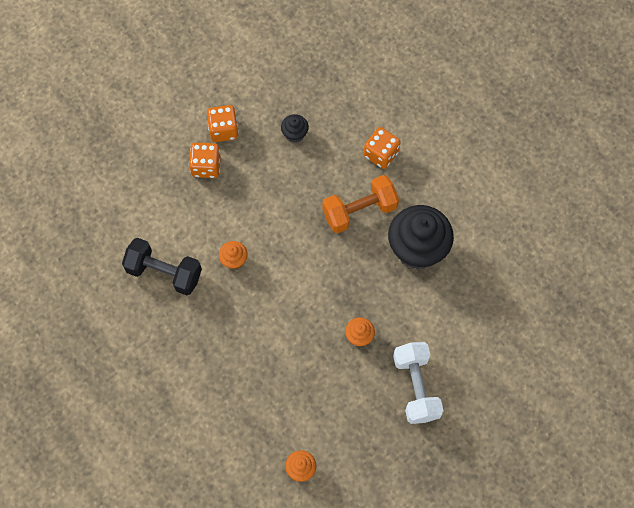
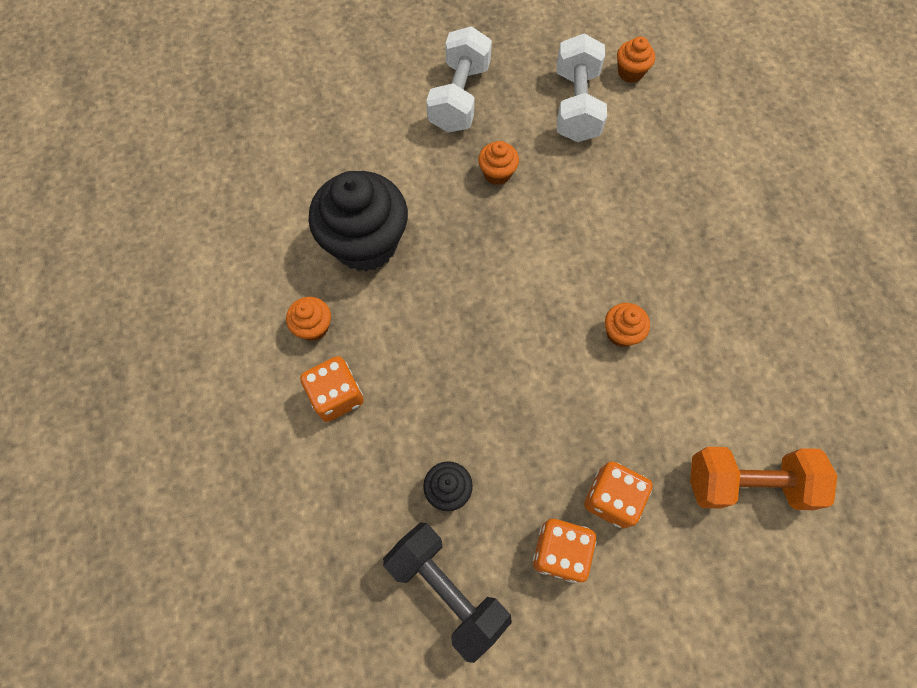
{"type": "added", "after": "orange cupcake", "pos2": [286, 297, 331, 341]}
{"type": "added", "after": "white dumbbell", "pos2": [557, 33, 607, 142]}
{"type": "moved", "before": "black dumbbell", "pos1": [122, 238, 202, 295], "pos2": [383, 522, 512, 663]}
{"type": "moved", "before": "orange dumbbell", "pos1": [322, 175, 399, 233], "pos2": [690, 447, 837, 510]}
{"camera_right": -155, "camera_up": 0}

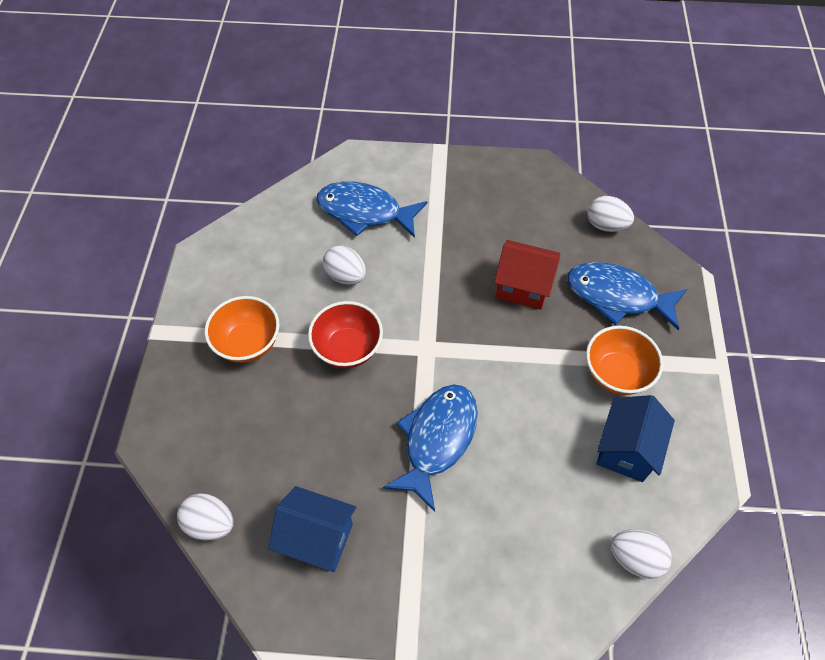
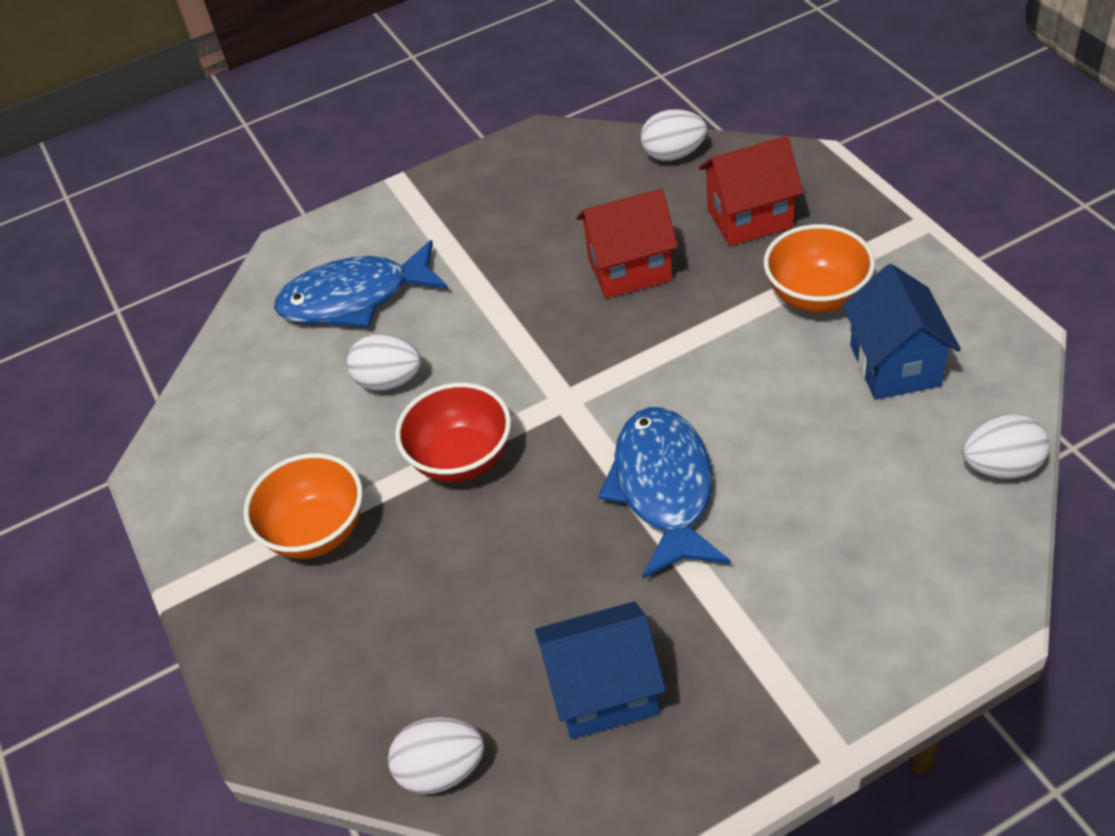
{"type": "replaced", "before": "blue fish", "after": "red house", "pos1": [567, 262, 687, 330], "pos2": [699, 136, 803, 246]}
{"camera_right": -25, "camera_up": -10}

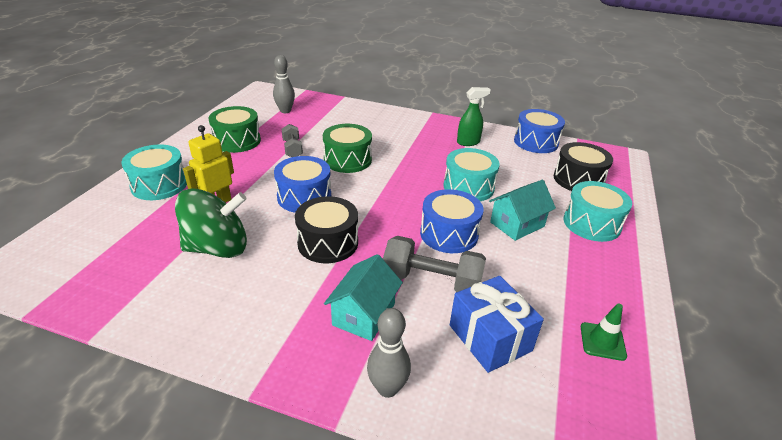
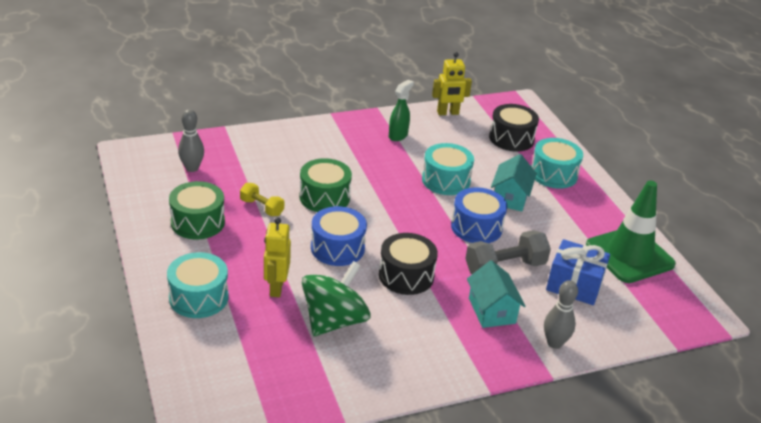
{"type": "replaced", "before": "blue drum", "after": "yellow robot", "pos1": [514, 109, 565, 153], "pos2": [432, 52, 472, 115]}
{"type": "recoloured", "before": "grey dumbbell", "after": "yellow dumbbell", "pos1": [282, 124, 303, 157], "pos2": [240, 183, 284, 216]}
{"type": "resized", "before": "green traffic cone", "pos1": [581, 303, 627, 361], "pos2": [586, 181, 676, 283], "scale": 2.35}
{"camera_right": -40, "camera_up": 0}

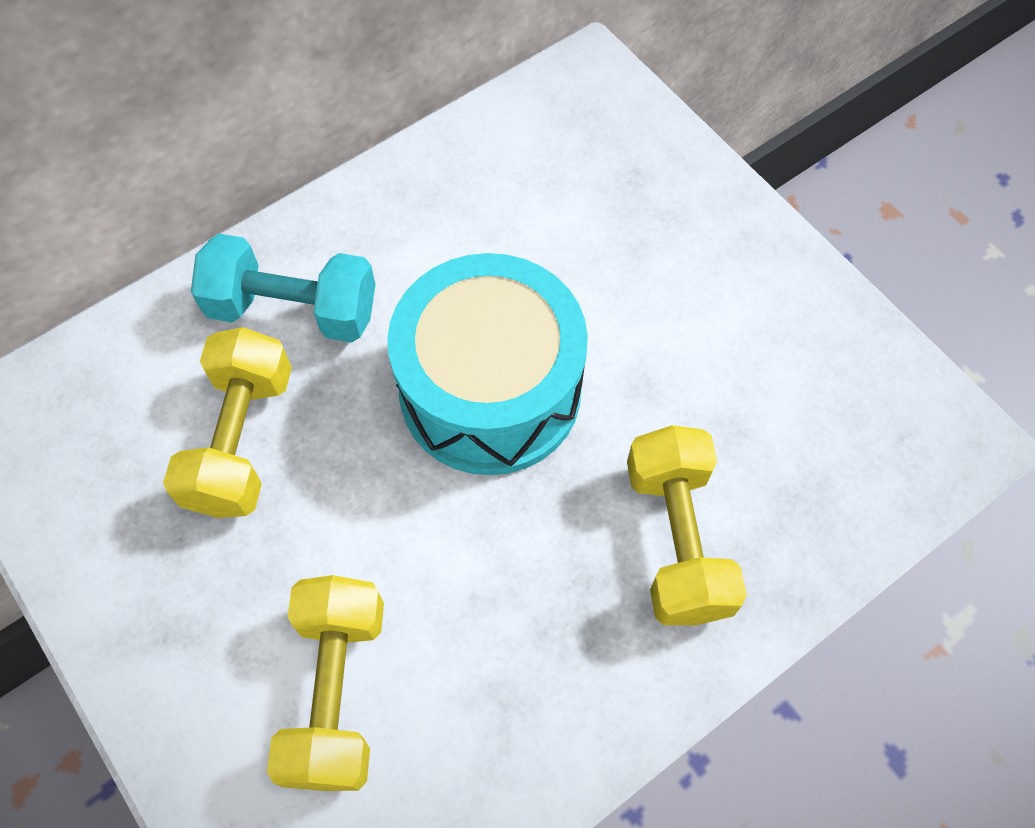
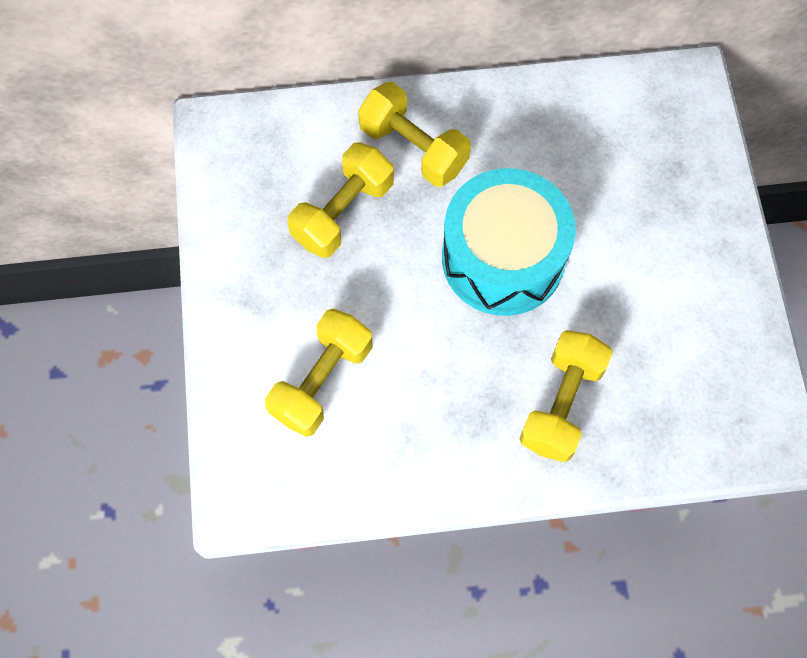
{"type": "recoloured", "before": "turquoise dumbbell", "after": "yellow dumbbell", "pos1": [191, 234, 376, 343], "pos2": [358, 82, 471, 187]}
{"camera_right": 30, "camera_up": 5}

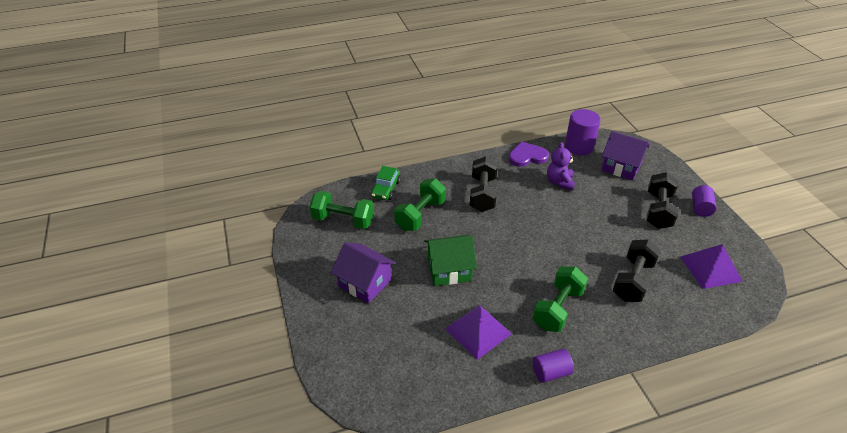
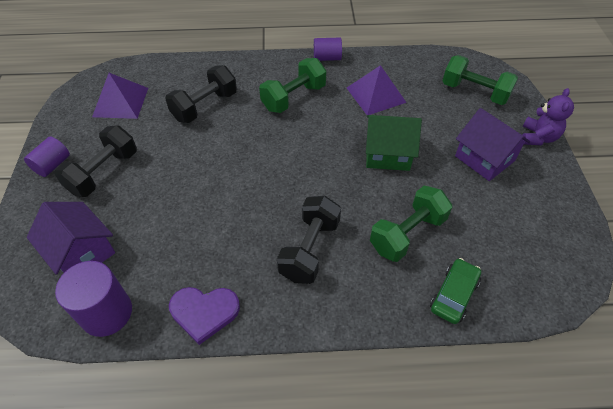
{"type": "moved", "before": "green dumbbell", "pos1": [309, 191, 374, 229], "pos2": [443, 55, 518, 105]}
{"type": "moved", "before": "purple teddy bear", "pos1": [547, 142, 575, 190], "pos2": [522, 88, 574, 145]}
{"camera_right": -165, "camera_up": 10}

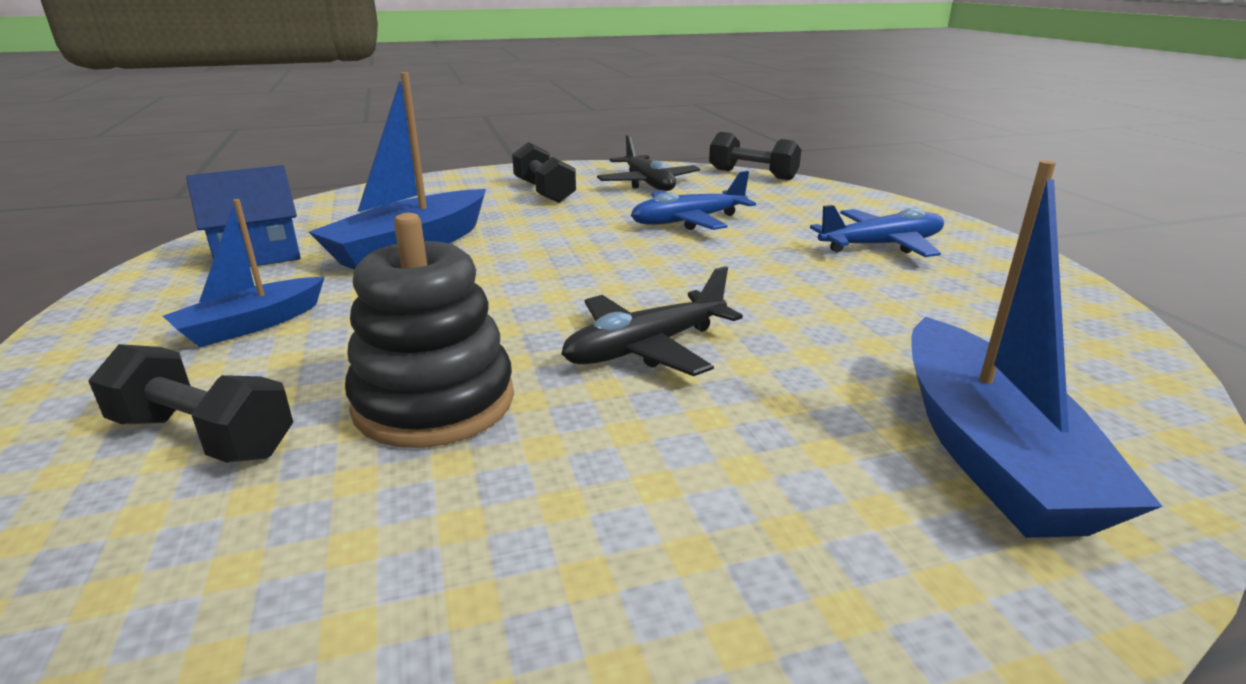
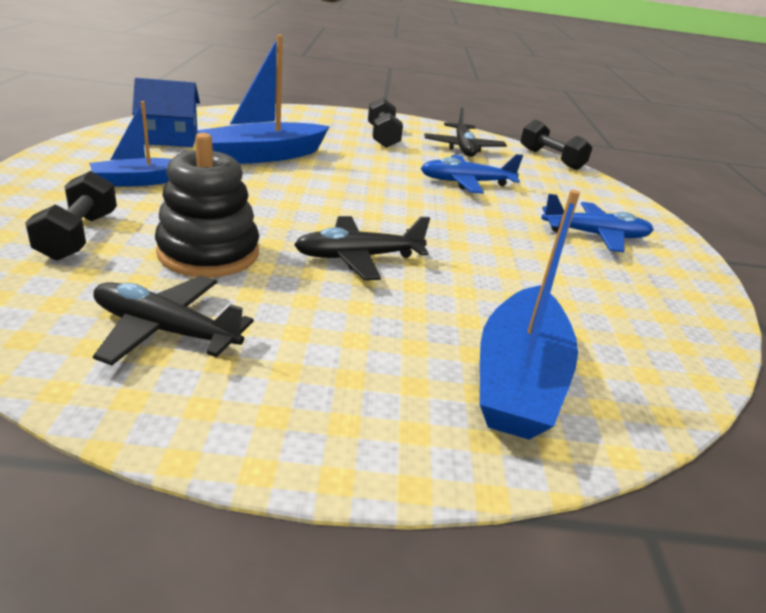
{"type": "added", "after": "black plane", "pos2": [93, 275, 254, 365]}
{"type": "turned", "before": "black dumbbell", "pos1": [88, 344, 293, 463], "pos2": [25, 171, 117, 261], "turn": 45}
{"camera_right": 15, "camera_up": 5}

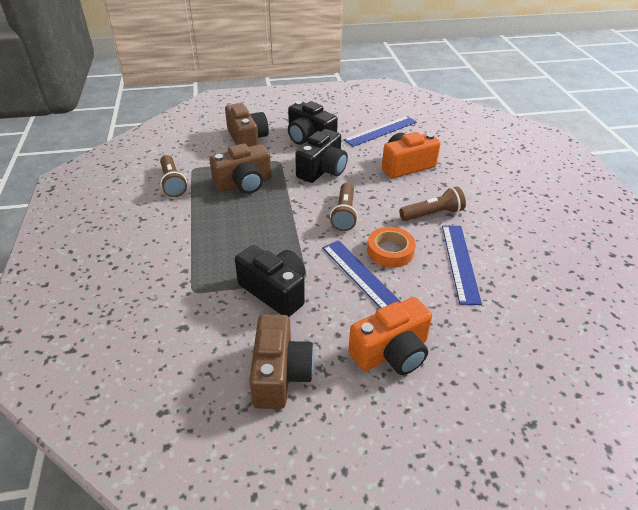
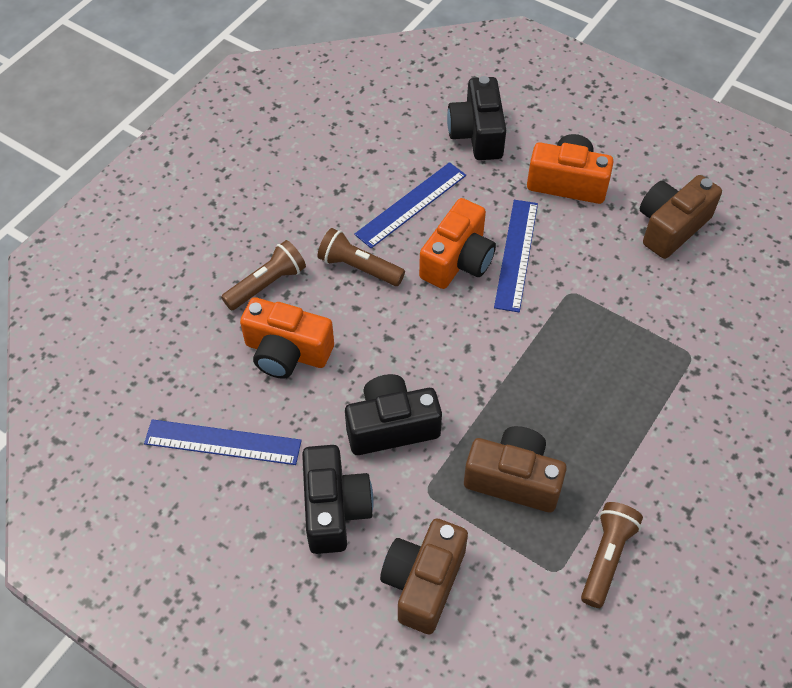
{"type": "moved", "before": "black camera", "pos1": [235, 245, 305, 317], "pos2": [447, 76, 506, 160]}
{"type": "moved", "before": "brown flashlight", "pos1": [330, 183, 358, 231], "pos2": [221, 240, 306, 311]}
{"type": "replaced", "before": "orange tape", "after": "orange camera", "pos1": [367, 227, 416, 268], "pos2": [419, 198, 496, 289]}
{"camera_right": -135, "camera_up": 15}

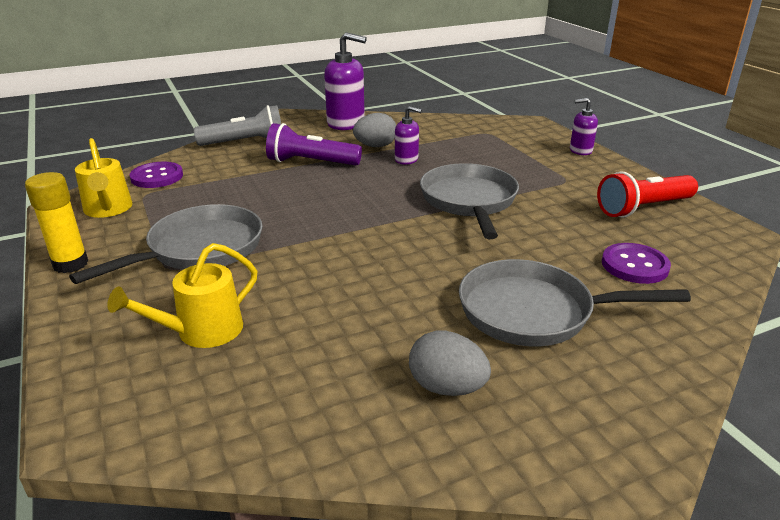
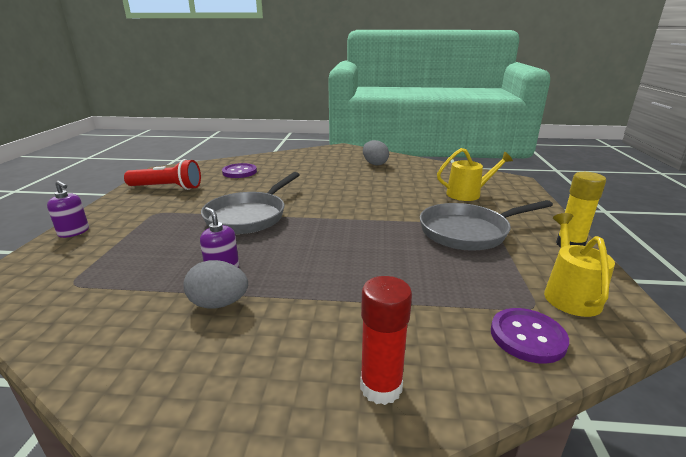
{"type": "removed", "before": "purple flashlight", "pos1": [266, 123, 362, 165]}
{"type": "removed", "before": "purple soap dispenser", "pos1": [324, 32, 367, 130]}
{"type": "removed", "before": "grey pan", "pos1": [459, 259, 691, 346]}
{"type": "replaced", "before": "grey flashlight", "after": "red glue stick", "pos1": [194, 105, 281, 146], "pos2": [360, 276, 412, 405]}
{"camera_right": -150, "camera_up": -5}

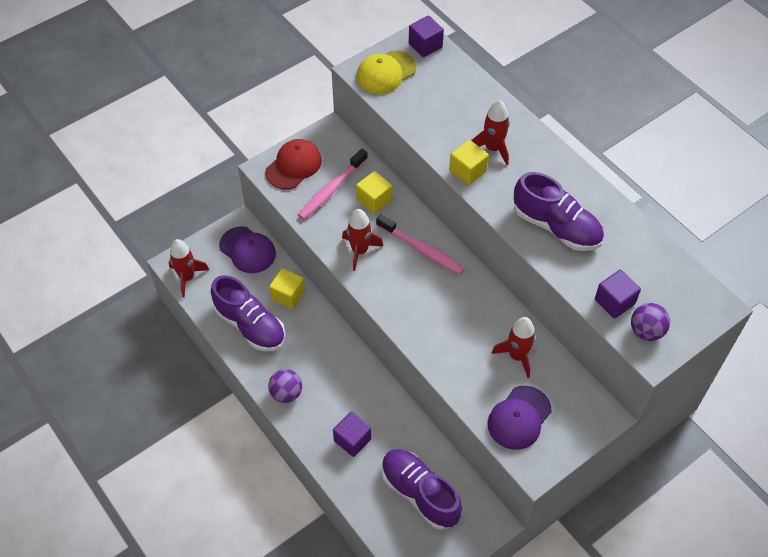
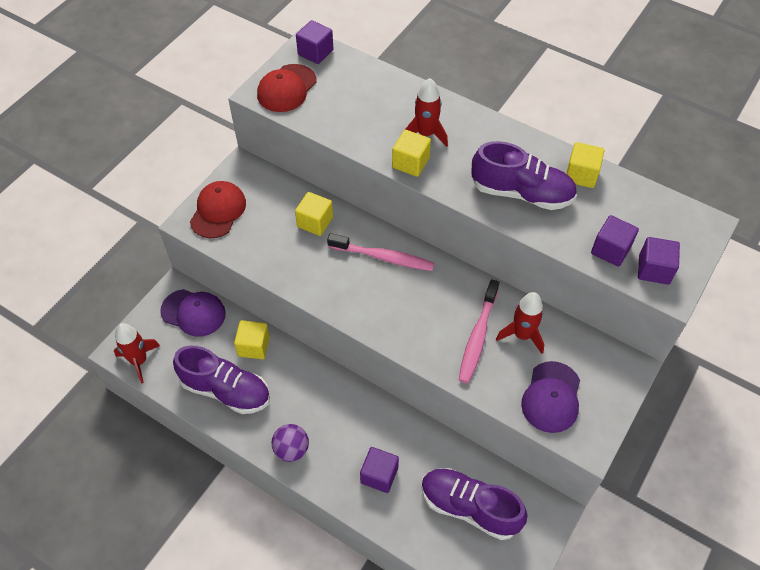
{"type": "removed", "before": "red rocket", "pos1": [342, 209, 383, 271]}
{"type": "added", "after": "yellow cube", "pos2": [566, 142, 604, 188]}
{"type": "moved", "before": "pink toothbrush", "pos1": [298, 149, 368, 220], "pos2": [459, 279, 499, 383]}
{"type": "replaced", "before": "purple ball", "after": "purple cube", "pos1": [631, 303, 670, 341], "pos2": [638, 237, 680, 285]}
{"type": "recoloured", "before": "yellow cap", "after": "red cap", "pos1": [357, 51, 416, 94], "pos2": [257, 64, 317, 112]}
{"camera_right": -20, "camera_up": 0}

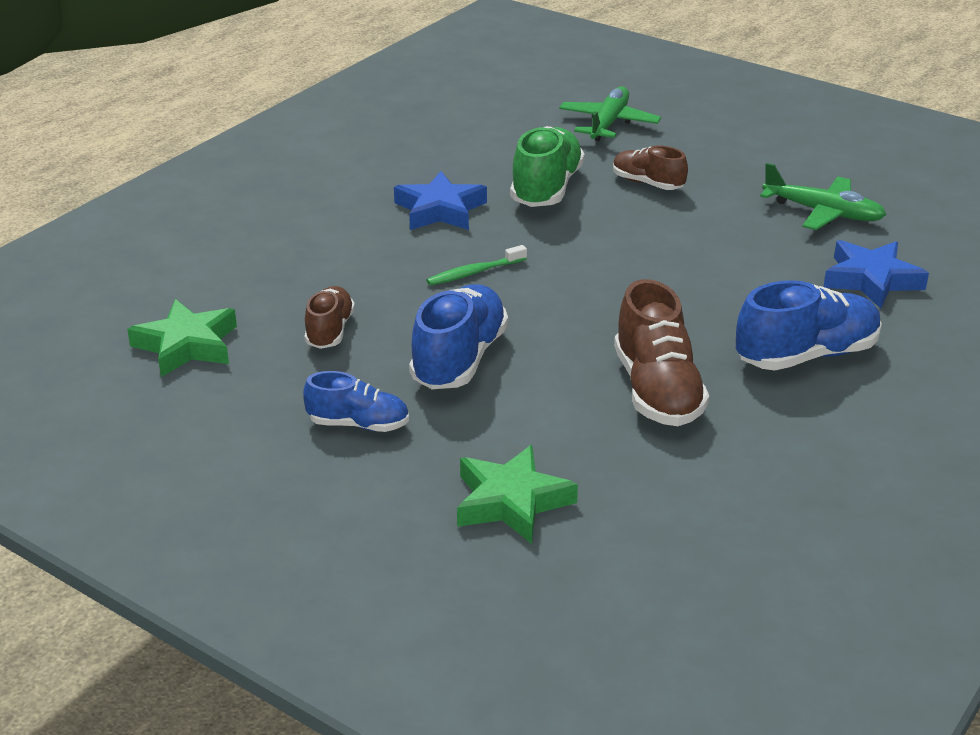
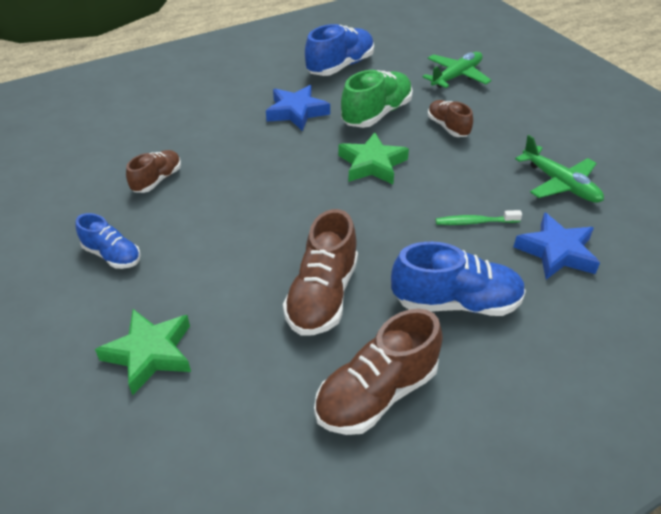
{"type": "added", "after": "brown shoe", "pos2": [314, 309, 443, 435]}
{"type": "moved", "before": "green star", "pos1": [127, 299, 237, 377], "pos2": [338, 132, 409, 184]}
{"type": "moved", "before": "blue shoe", "pos1": [409, 284, 508, 389], "pos2": [305, 24, 374, 76]}
{"type": "moved", "before": "green toothbrush", "pos1": [426, 245, 527, 286], "pos2": [436, 210, 522, 225]}
{"camera_right": 25, "camera_up": 10}

